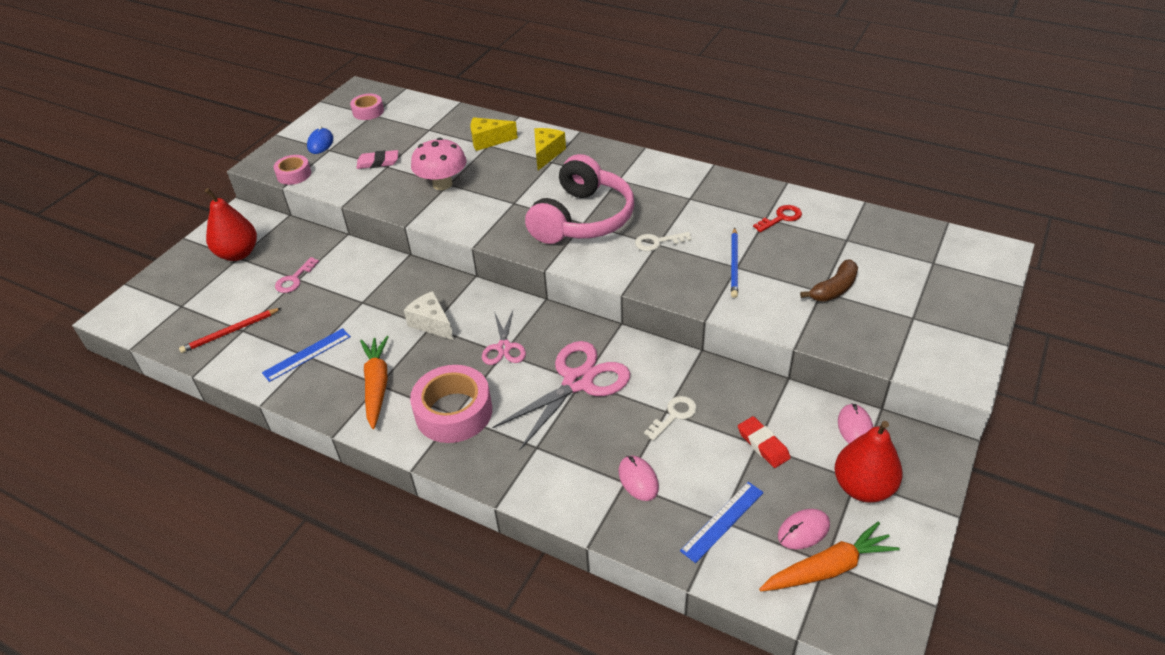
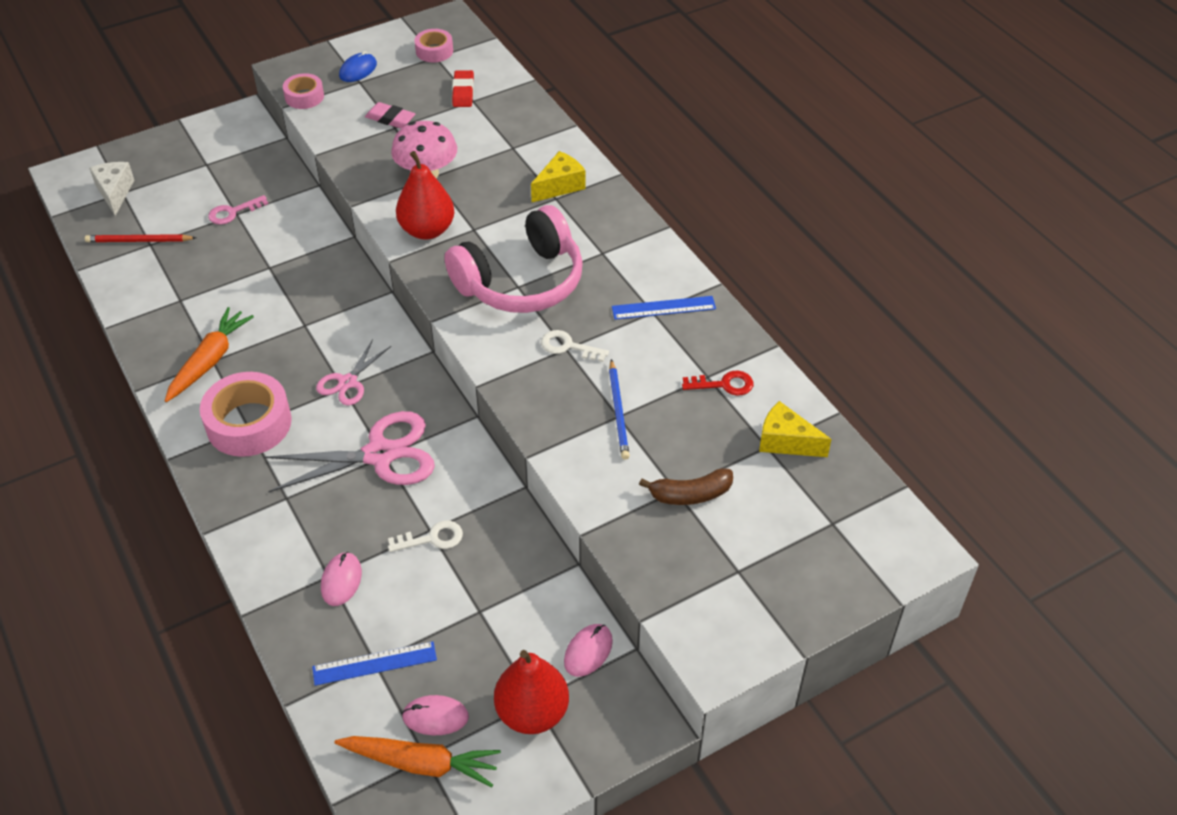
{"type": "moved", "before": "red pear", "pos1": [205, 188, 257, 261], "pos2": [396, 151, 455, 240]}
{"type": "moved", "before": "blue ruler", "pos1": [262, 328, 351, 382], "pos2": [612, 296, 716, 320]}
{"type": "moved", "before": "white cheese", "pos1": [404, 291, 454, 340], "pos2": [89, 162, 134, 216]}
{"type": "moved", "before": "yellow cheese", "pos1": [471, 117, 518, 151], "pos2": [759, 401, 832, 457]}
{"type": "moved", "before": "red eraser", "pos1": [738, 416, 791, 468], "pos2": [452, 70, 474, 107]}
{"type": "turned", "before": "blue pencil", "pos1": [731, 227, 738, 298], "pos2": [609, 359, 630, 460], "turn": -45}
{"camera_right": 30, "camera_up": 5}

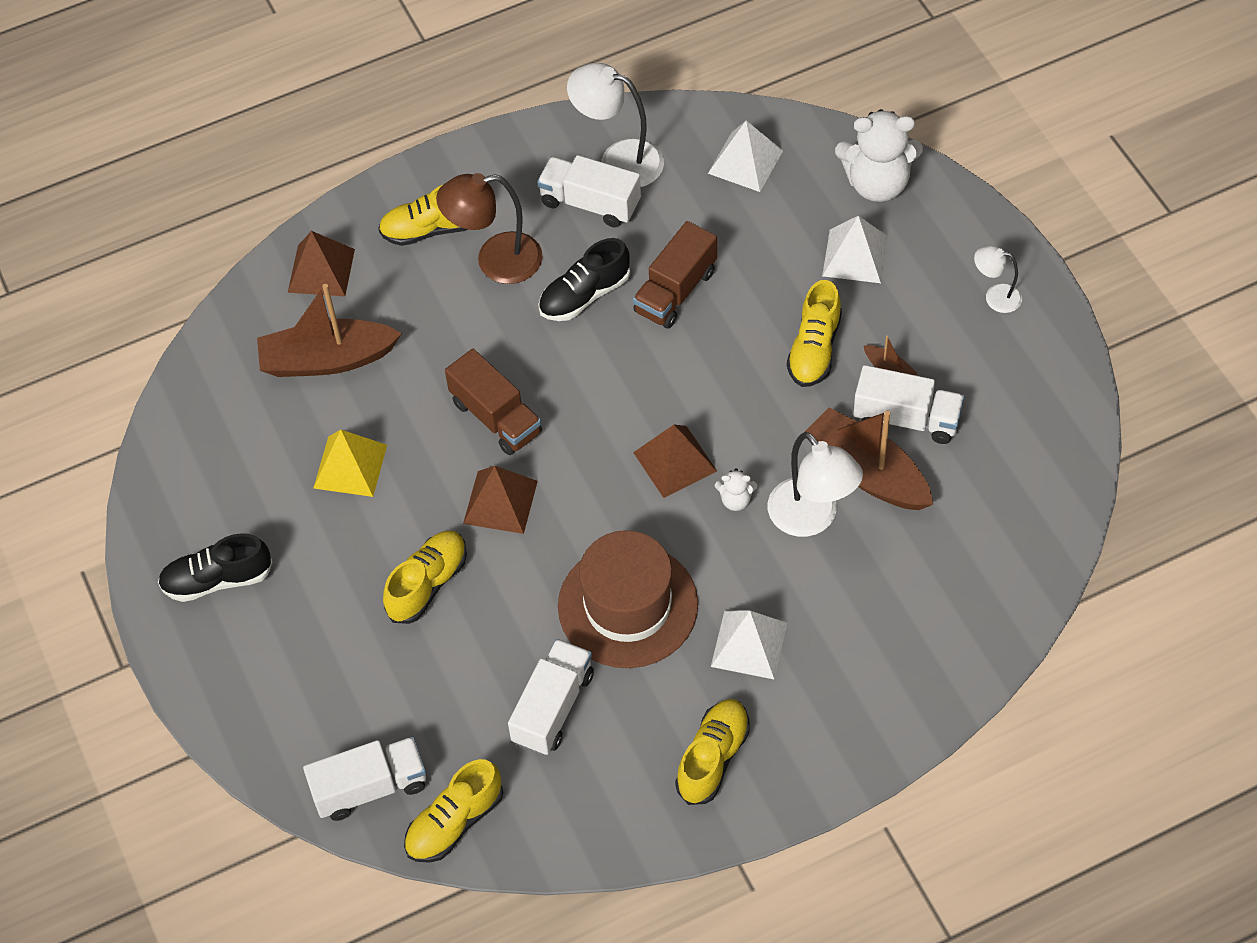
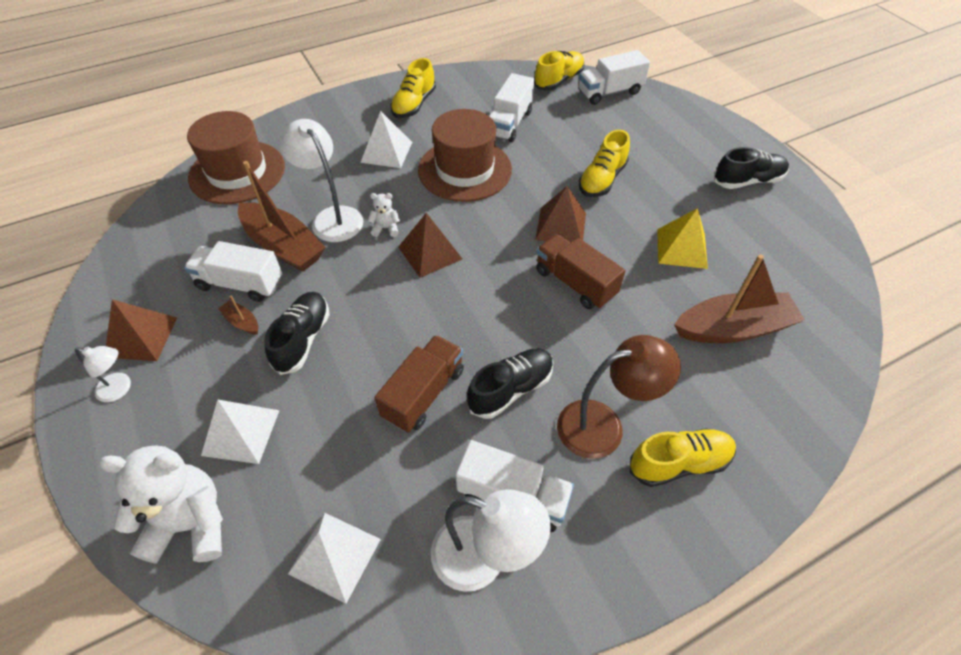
{"type": "added", "after": "brown hat", "pos2": [187, 111, 285, 204]}
{"type": "moved", "before": "brown pyramid", "pos1": [288, 231, 355, 296], "pos2": [106, 299, 177, 361]}
{"type": "recoloured", "before": "yellow shoe", "after": "black shoe", "pos1": [787, 280, 842, 387], "pos2": [264, 292, 330, 375]}
{"camera_right": 175, "camera_up": -5}

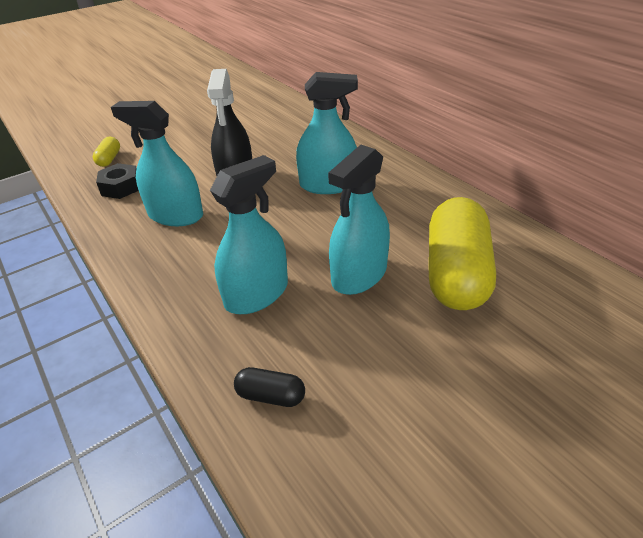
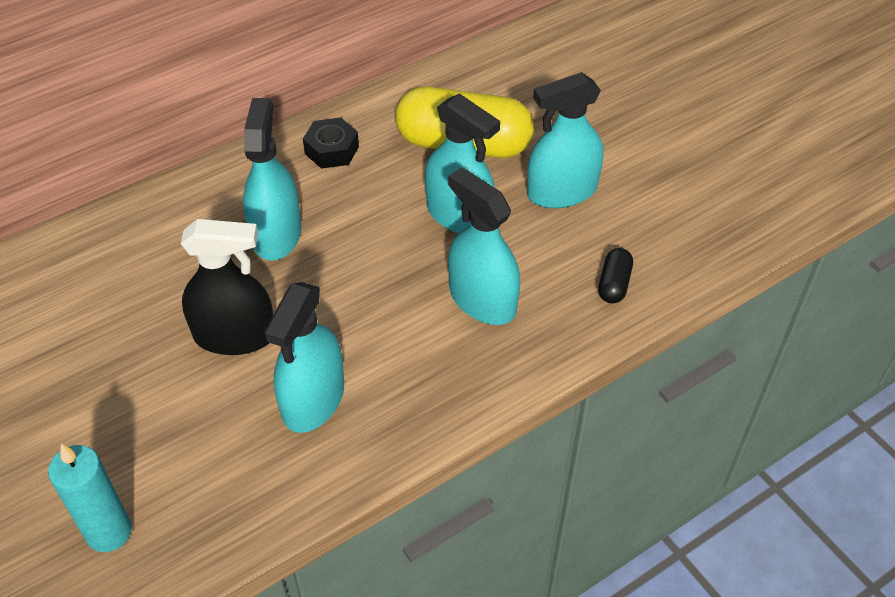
{"type": "added", "after": "turquoise spray bottle", "pos2": [527, 72, 603, 208]}
{"type": "moved", "before": "black nut", "pos1": [96, 163, 139, 199], "pos2": [303, 117, 359, 169]}
{"type": "replaced", "before": "yellow capsule", "after": "turquoise candle", "pos1": [93, 137, 120, 167], "pos2": [48, 444, 132, 552]}
{"camera_right": -90, "camera_up": 10}

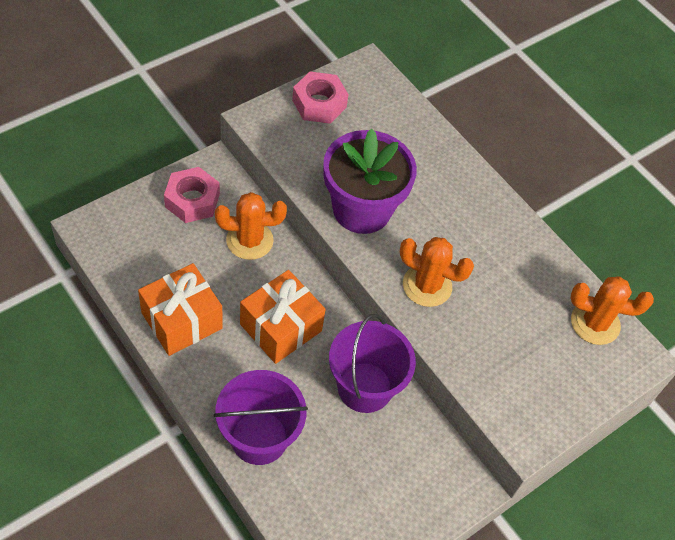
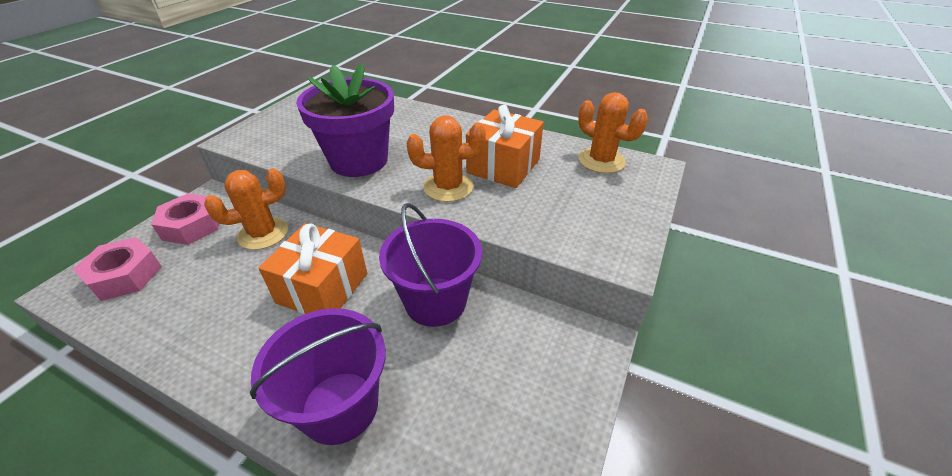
{"type": "moved", "before": "orange gift", "pos1": [138, 263, 223, 356], "pos2": [466, 105, 544, 188]}
{"type": "moved", "before": "pink nut", "pos1": [292, 71, 349, 124], "pos2": [73, 237, 162, 301]}
{"type": "turned", "before": "orange cactus", "pos1": [571, 276, 654, 345], "pos2": [578, 92, 648, 173], "turn": 60}
{"camera_right": -20, "camera_up": -15}

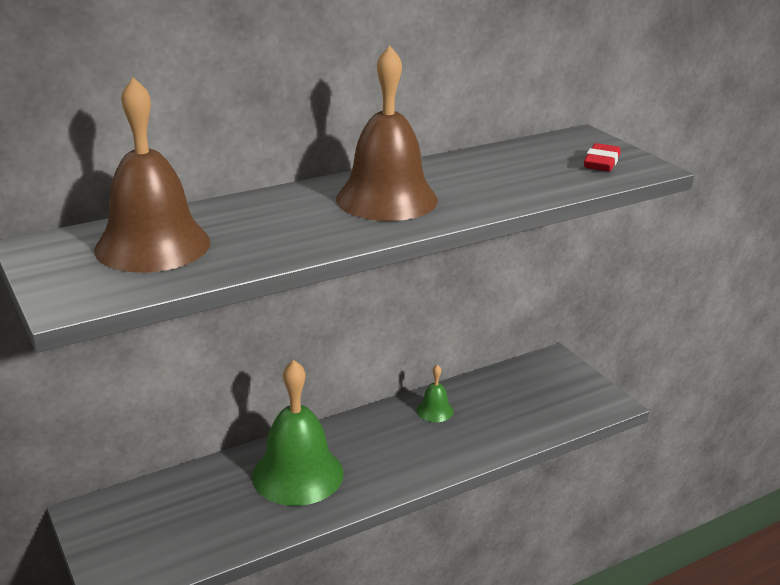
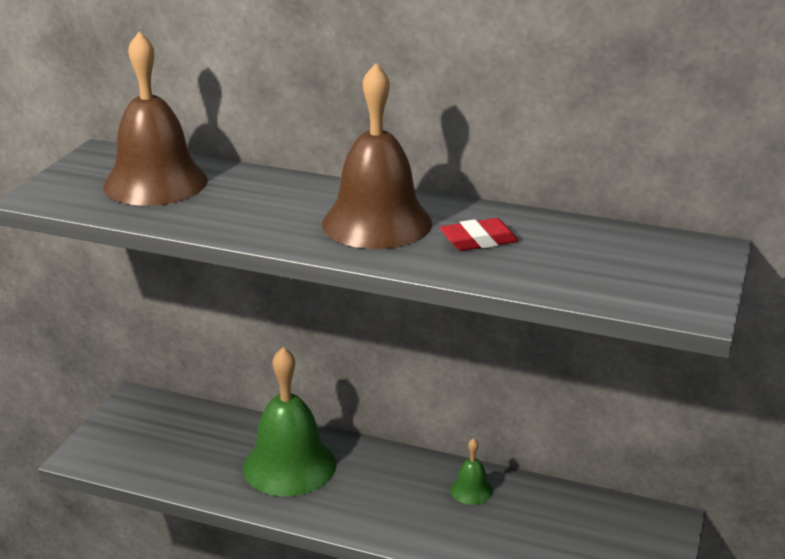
{"type": "moved", "before": "red eraser", "pos1": [584, 143, 621, 172], "pos2": [440, 218, 519, 251]}
{"camera_right": 50, "camera_up": 0}

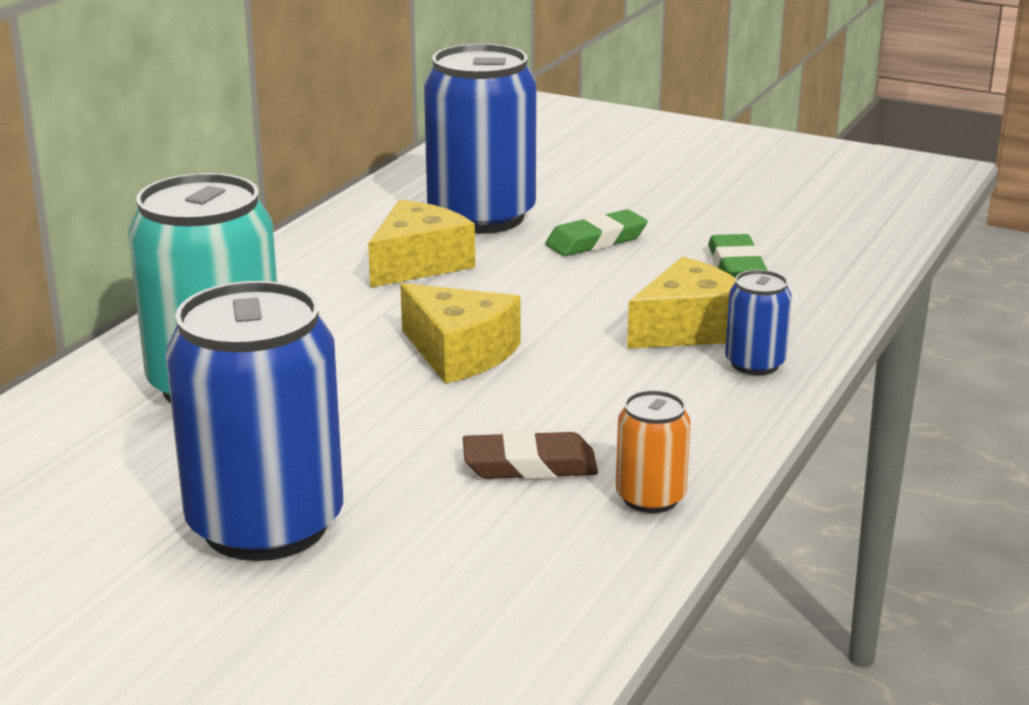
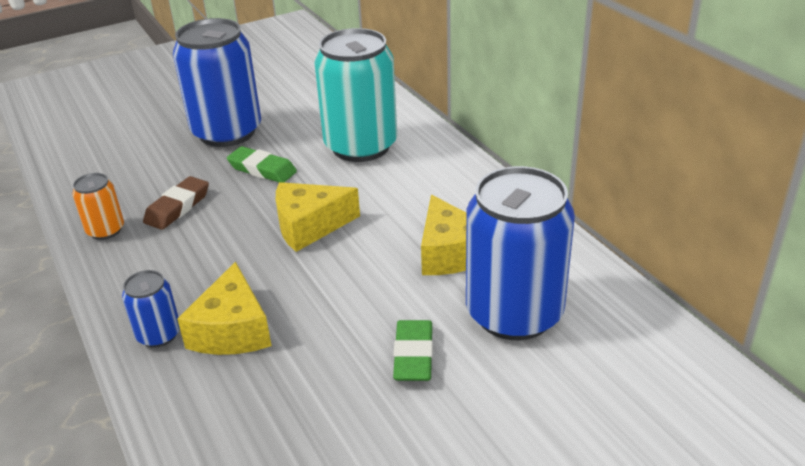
{"type": "moved", "before": "green eraser", "pos1": [708, 234, 768, 278], "pos2": [227, 146, 297, 183]}
{"camera_right": 125, "camera_up": 10}

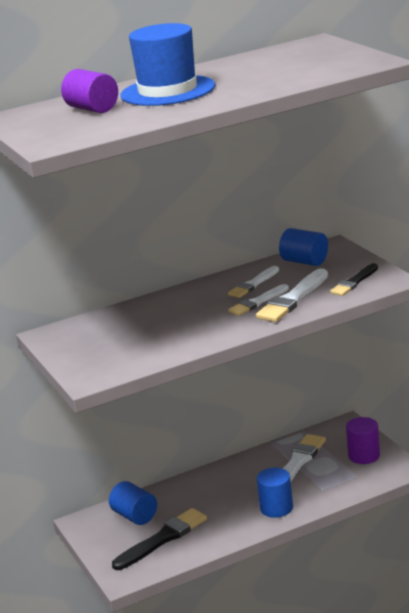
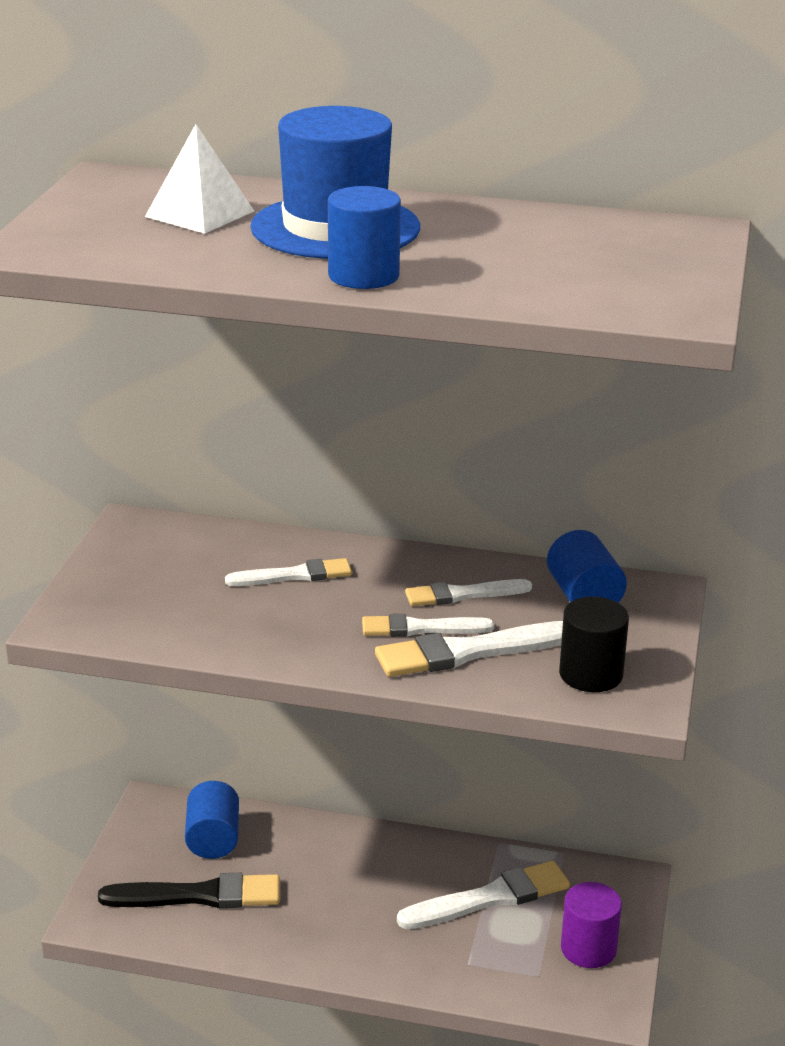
{"type": "added", "after": "white brush", "pos2": [225, 558, 352, 586]}
{"type": "moved", "before": "blue cylinder", "pos1": [257, 468, 293, 518], "pos2": [328, 186, 401, 289]}
{"type": "replaced", "before": "purple cylinder", "after": "white pyramid", "pos1": [61, 69, 118, 113], "pos2": [145, 124, 254, 234]}
{"type": "replaced", "before": "black brush", "after": "black cylinder", "pos1": [330, 263, 378, 296], "pos2": [559, 597, 629, 692]}
{"camera_right": 35, "camera_up": 5}

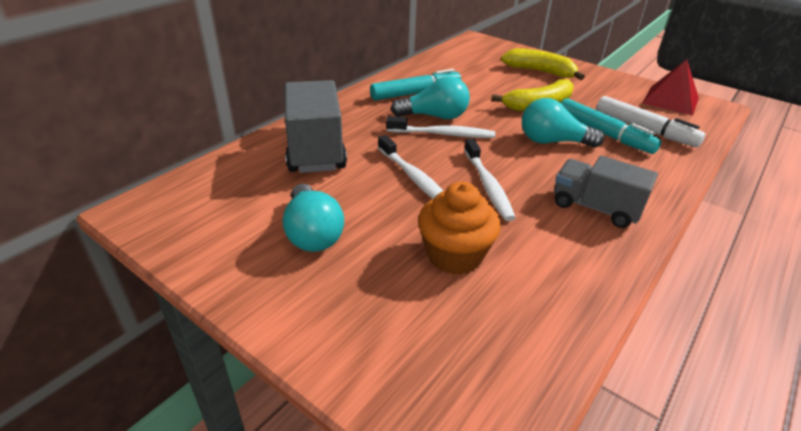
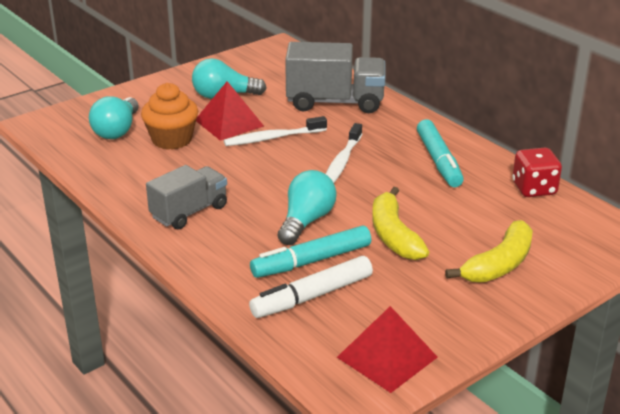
{"type": "removed", "before": "white toothbrush", "pos1": [464, 139, 516, 221]}
{"type": "added", "after": "red pyramid", "pos2": [196, 81, 264, 141]}
{"type": "added", "after": "red dice", "pos2": [512, 148, 562, 197]}
{"type": "moved", "before": "turquoise light bulb", "pos1": [391, 76, 470, 119], "pos2": [89, 96, 139, 139]}
{"camera_right": 105, "camera_up": -5}

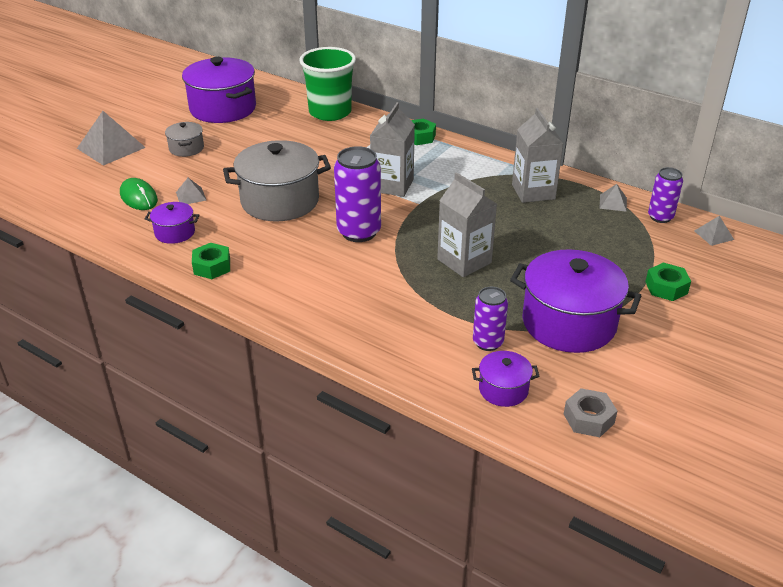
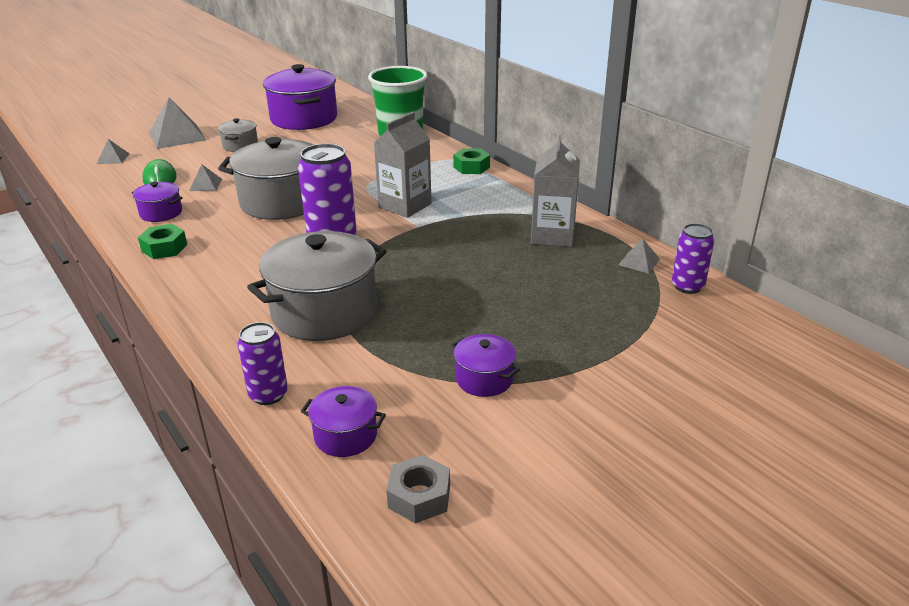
{"type": "removed", "before": "grey carton", "pos1": [437, 172, 497, 277]}
{"type": "removed", "before": "green nut", "pos1": [645, 263, 691, 301]}
{"type": "added", "after": "grey pot", "pos2": [247, 231, 387, 341]}
{"type": "moved", "before": "purple can", "pos1": [473, 287, 508, 351], "pos2": [237, 322, 288, 405]}
{"type": "moved", "before": "grey pyramid", "pos1": [694, 216, 734, 246], "pos2": [97, 139, 130, 164]}
{"type": "resized", "before": "purple pot", "pos1": [510, 249, 641, 353], "pos2": [451, 334, 520, 397], "scale": 0.48}
{"camera_right": 20, "camera_up": -5}

